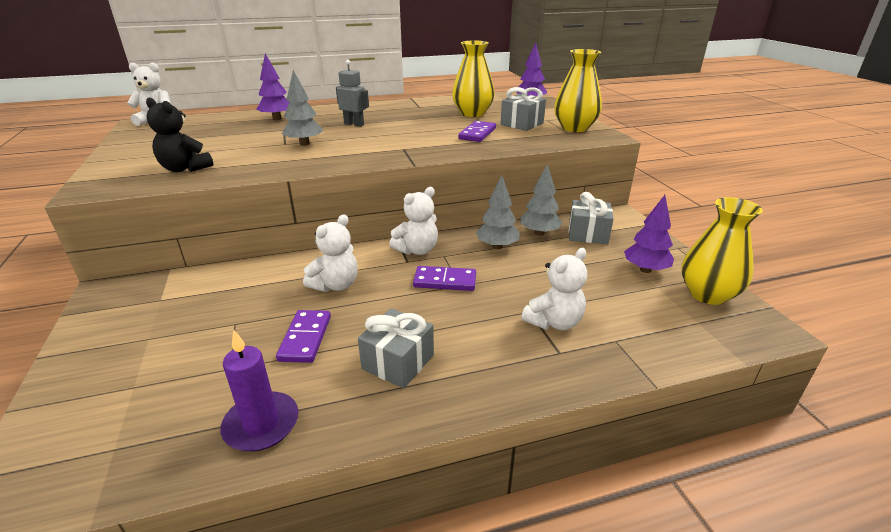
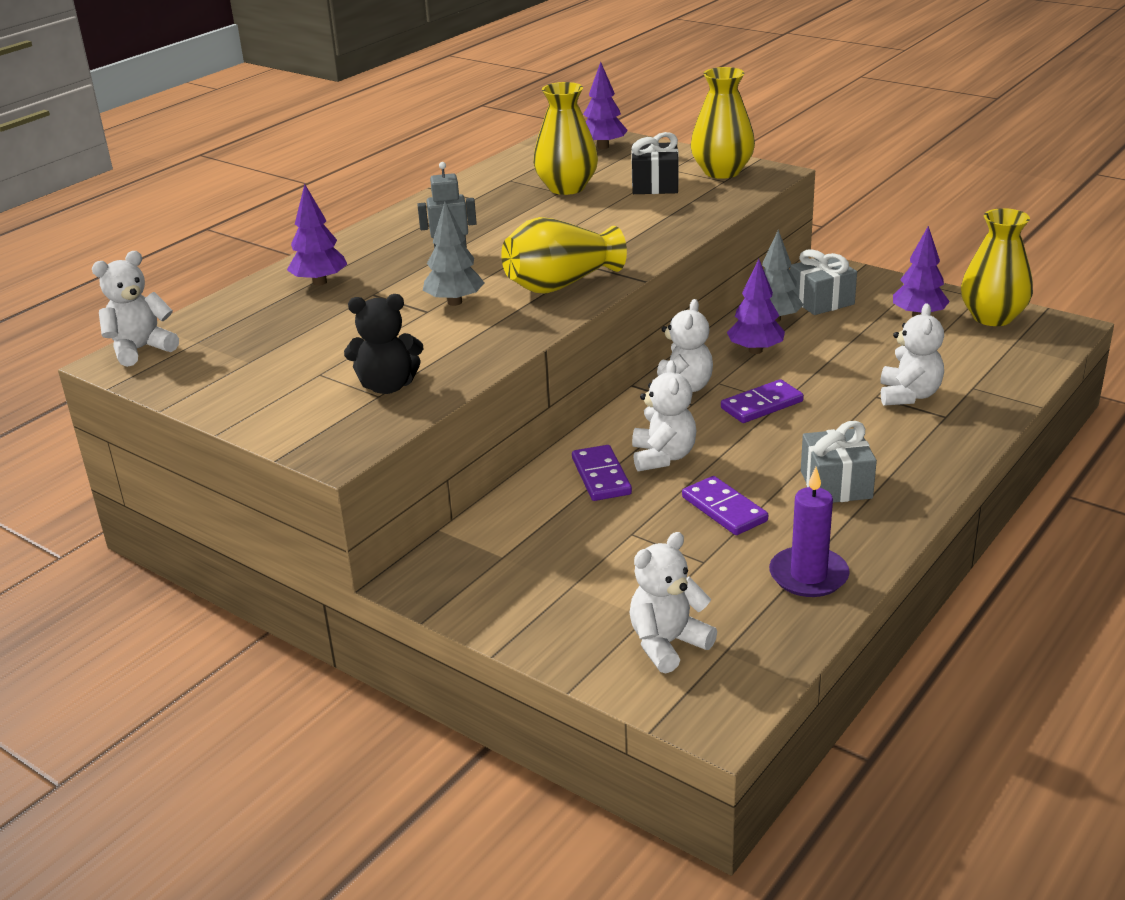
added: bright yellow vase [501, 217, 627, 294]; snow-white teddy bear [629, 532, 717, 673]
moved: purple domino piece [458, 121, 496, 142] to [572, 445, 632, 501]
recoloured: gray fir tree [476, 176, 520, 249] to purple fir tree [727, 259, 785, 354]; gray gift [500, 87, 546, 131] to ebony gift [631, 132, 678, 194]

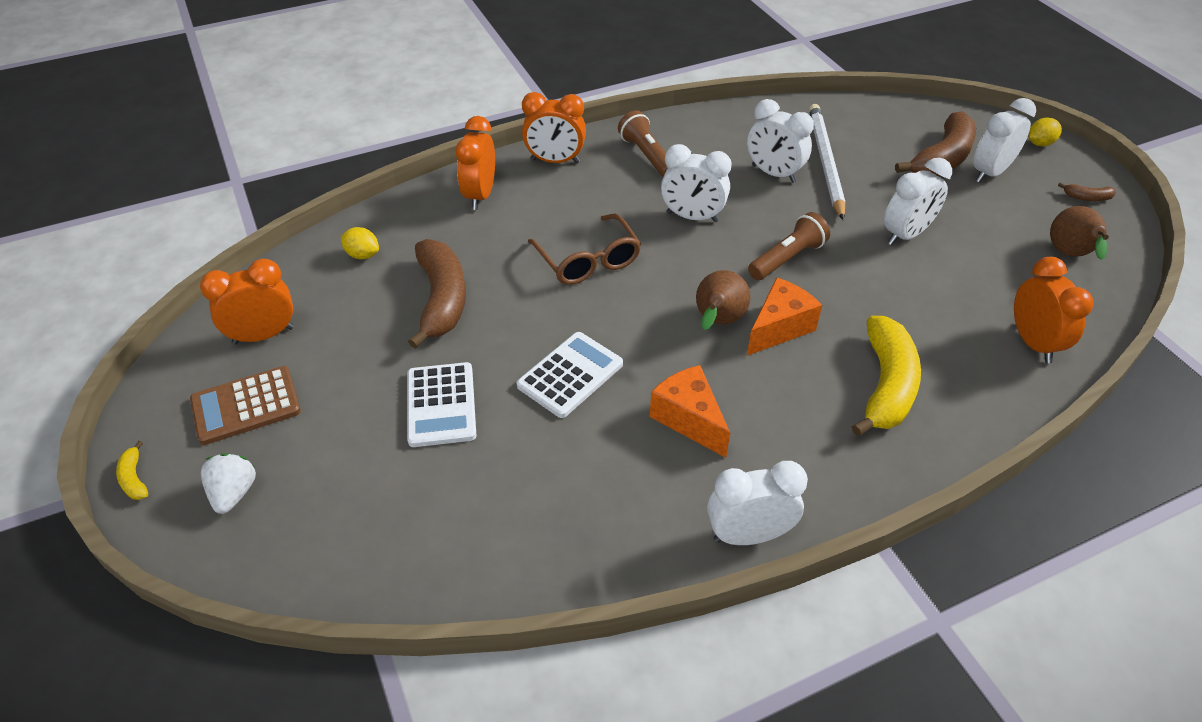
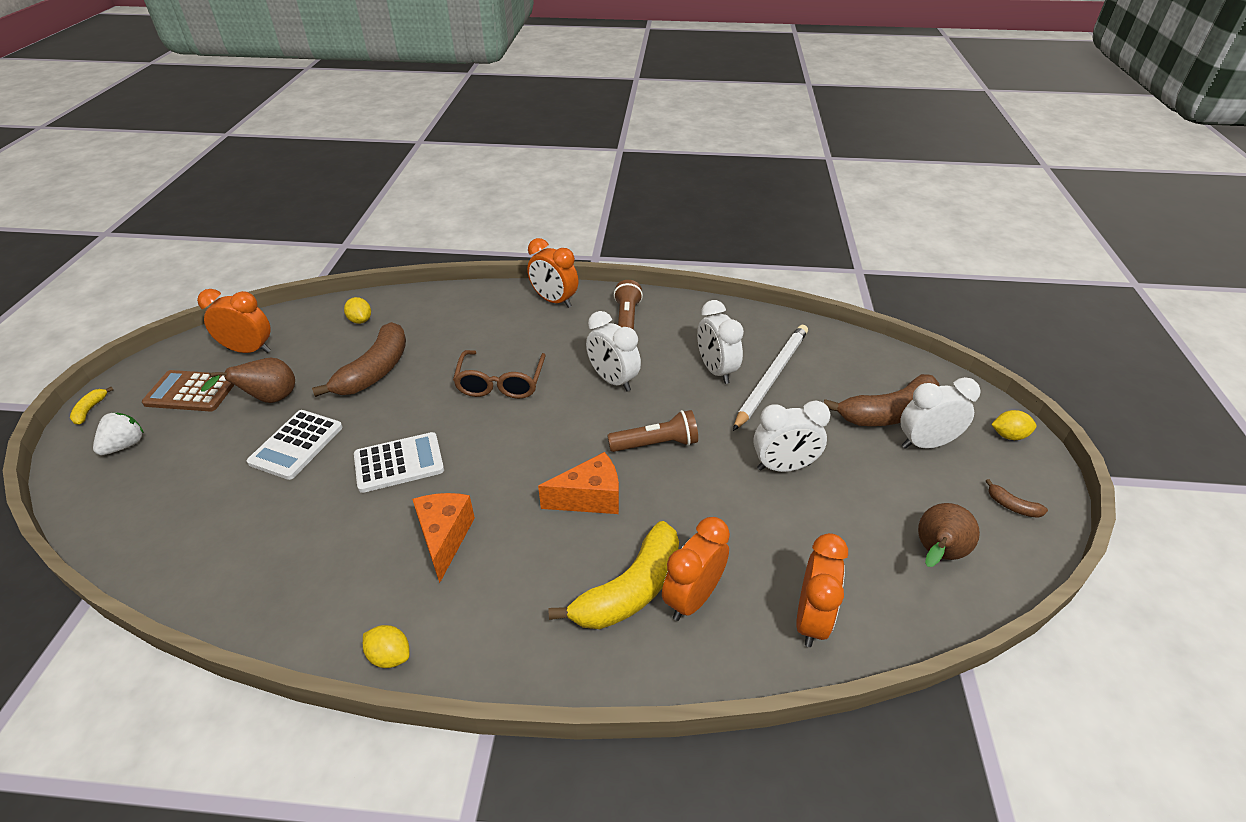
moved: orange-coloured clock [455, 116, 495, 210] to [662, 517, 730, 621]; russet toy pear [696, 270, 751, 330] to [201, 358, 295, 403]
replaced: snow-white clock [707, 461, 808, 545] to bright yellow toy lemon [363, 625, 409, 668]

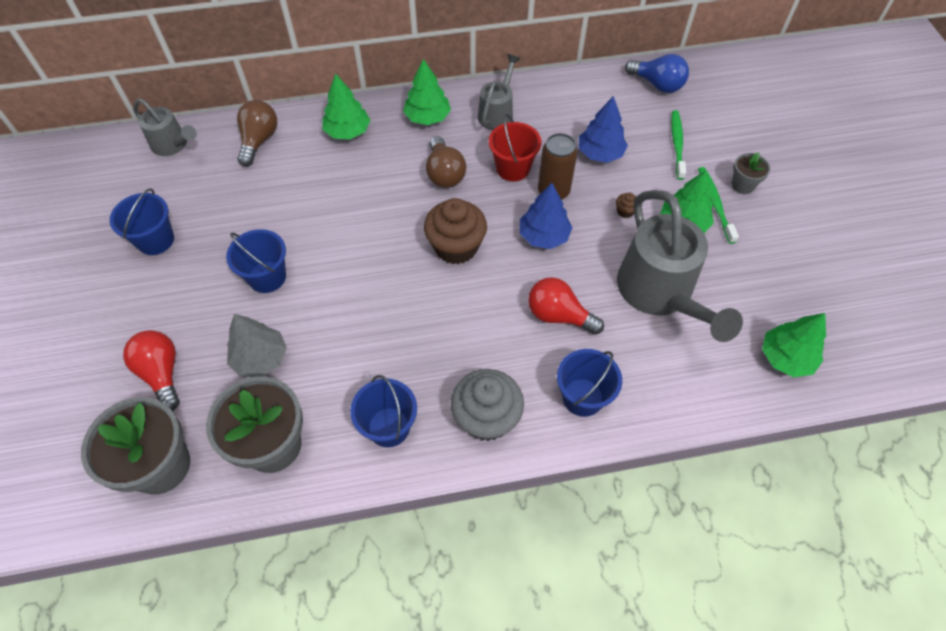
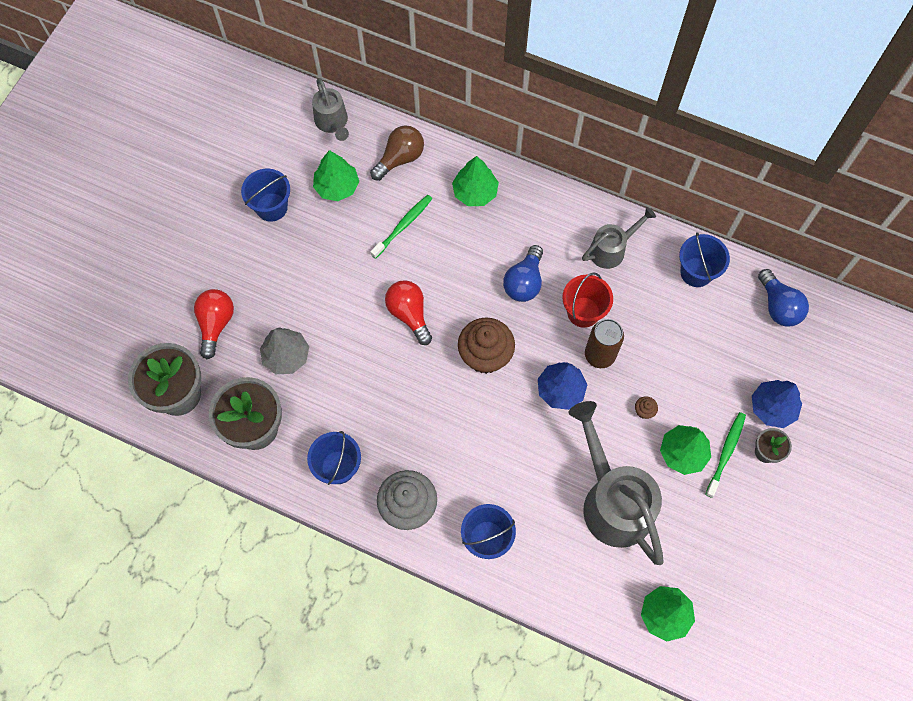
moved: royal blue bucket [226, 229, 286, 293] to [679, 232, 730, 287]; leaf-green fir tree [403, 59, 451, 125] to [313, 150, 359, 201]; red bulb [528, 277, 604, 335] to [385, 280, 432, 345]; royal blue fir tree [579, 96, 628, 163] to [752, 380, 802, 428]; leaf-green tooth brush [671, 110, 686, 180] to [370, 195, 432, 259]
recoloured: russet bulb [426, 136, 466, 188] to royal blue bulb [503, 245, 543, 302]
turned: gray watering can [617, 190, 743, 342] = [569, 401, 664, 565] 135 degrees clockwise

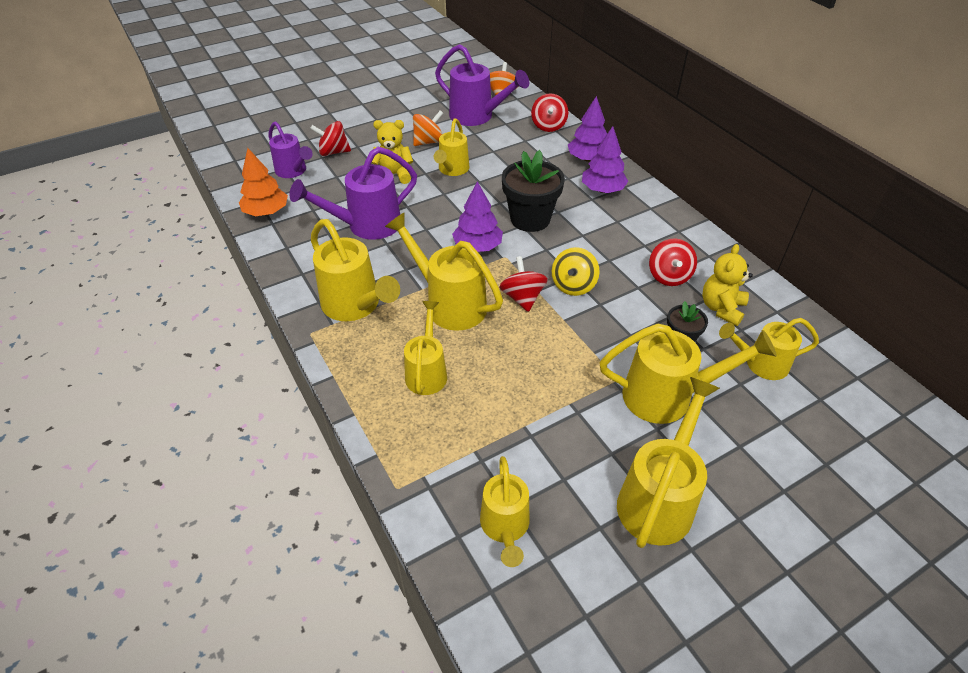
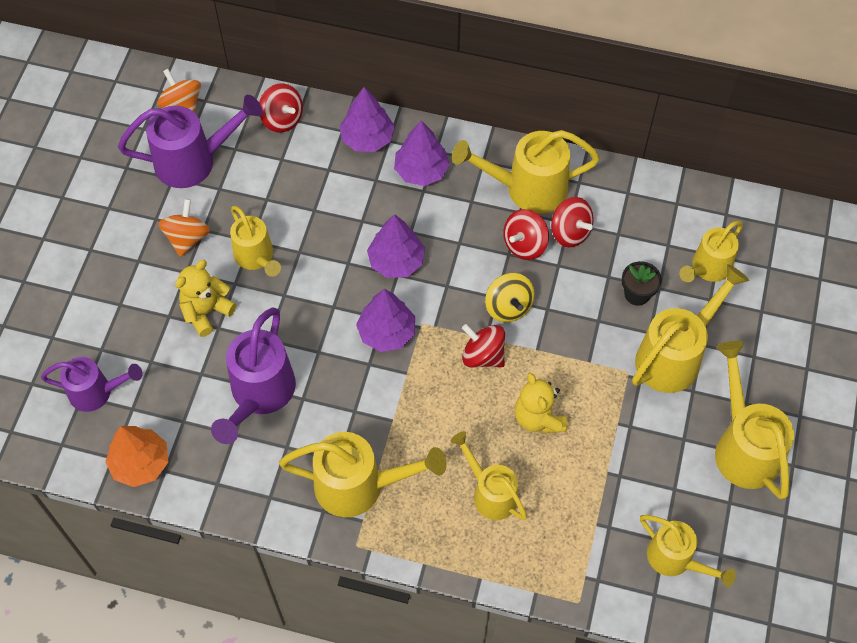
moved: red whirligig [310, 121, 351, 156] to [503, 209, 549, 260]; bright yellow watering can [385, 212, 503, 331] to [452, 130, 600, 214]; bright yellow teddy bear [702, 244, 753, 326] to [514, 372, 568, 434]
replaced: ebony potted plant [502, 150, 565, 232] to purple fir tree [367, 214, 425, 278]

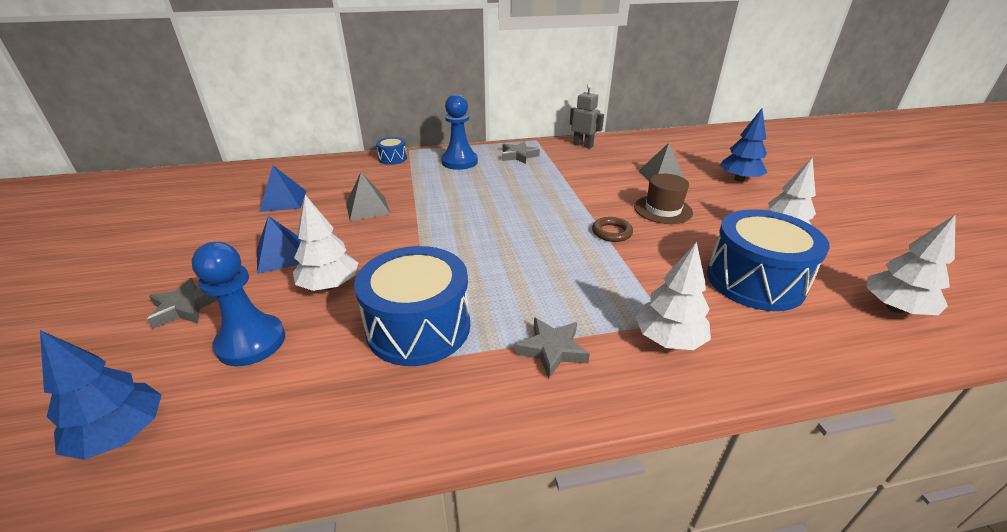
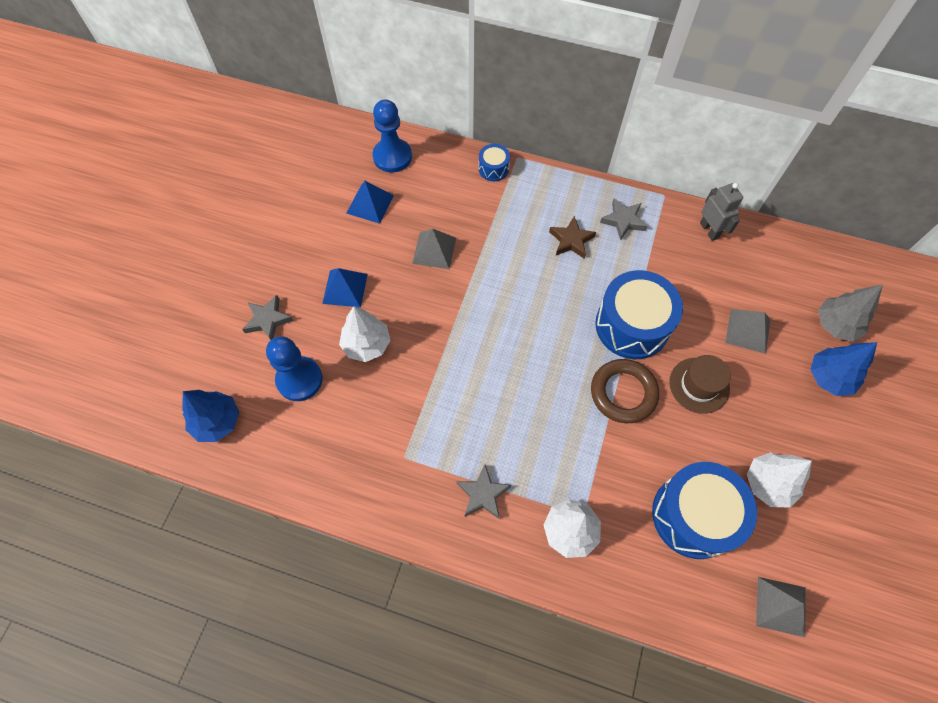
added: russet star shape [549, 216, 596, 259]; gray fir tree [818, 284, 883, 341]
moved: royal blue snare drum [354, 246, 470, 366] to [595, 270, 683, 359]; royal blue game pawn [441, 94, 478, 170] to [373, 99, 412, 173]
replaced: snow-white fir tree [866, 214, 956, 315] to gray solid pyramid [756, 577, 806, 637]
resized: russet hoop [592, 217, 633, 242] = [591, 359, 659, 423] x1.71

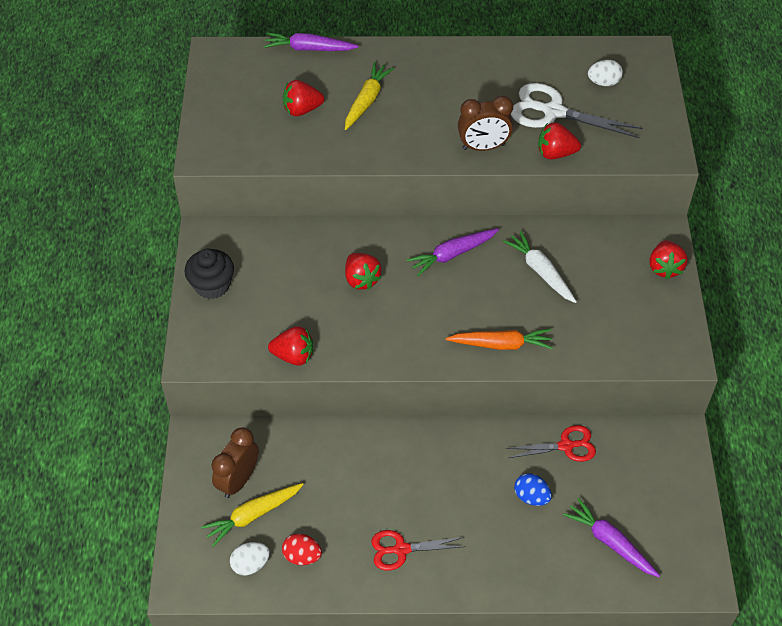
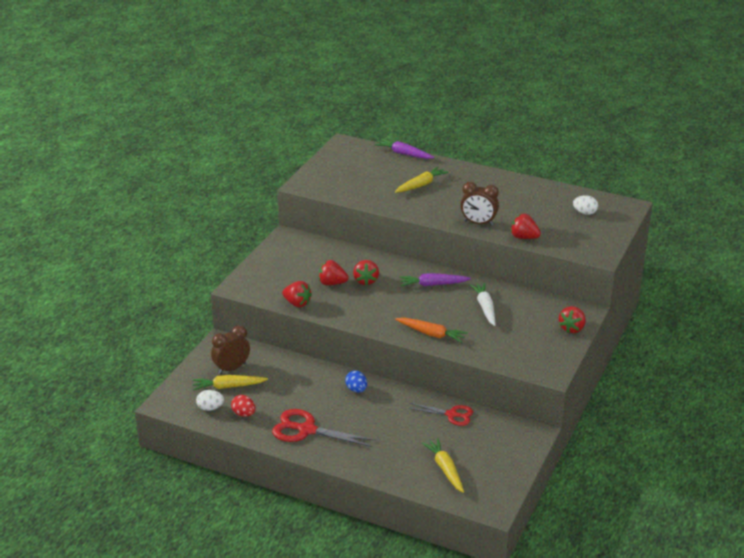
removed: ebony muffin [184, 249, 234, 299]; snow-white shears [511, 83, 643, 138]
moved: red berry [283, 80, 325, 116] to [319, 260, 349, 285]; royal blue egg [514, 473, 552, 506] to [345, 371, 367, 393]
recoloured: purple carrot [563, 498, 660, 577] to bright yellow carrot [422, 438, 464, 493]
resized: red shears [371, 530, 466, 571] = [272, 409, 376, 447] x1.57

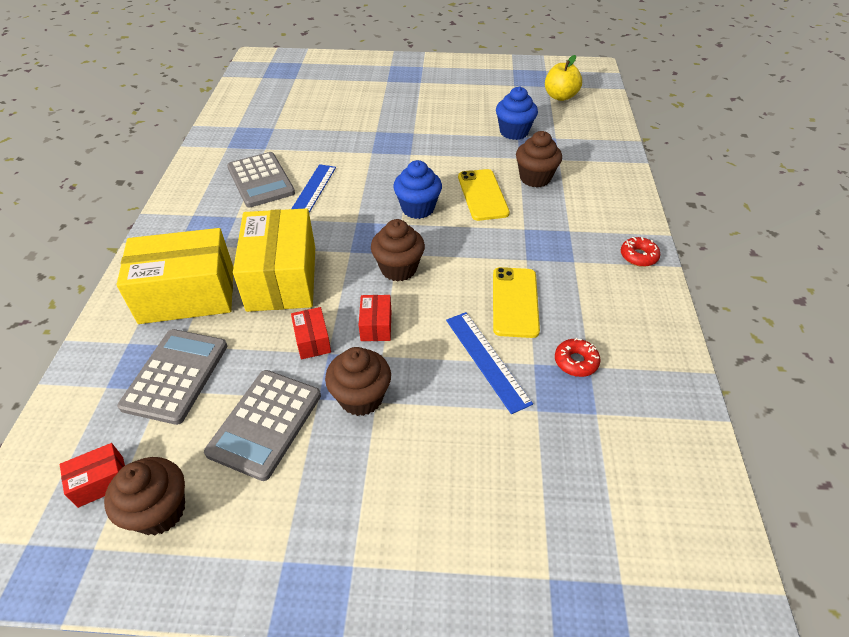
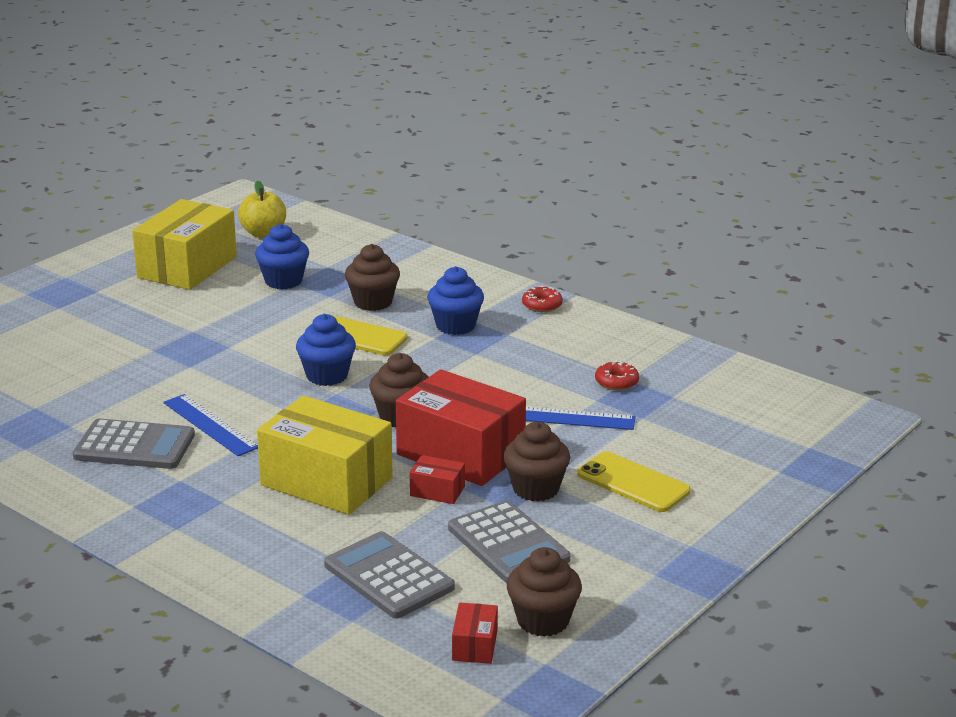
added: royal blue muffin [427, 266, 484, 335]
moved: bright yellow parcel [116, 228, 233, 324] to [132, 199, 237, 290]; bright yellow mobile phone [493, 267, 540, 338] to [577, 452, 691, 512]
resized: red parcel [359, 295, 391, 341] = [396, 369, 526, 486] x2.32

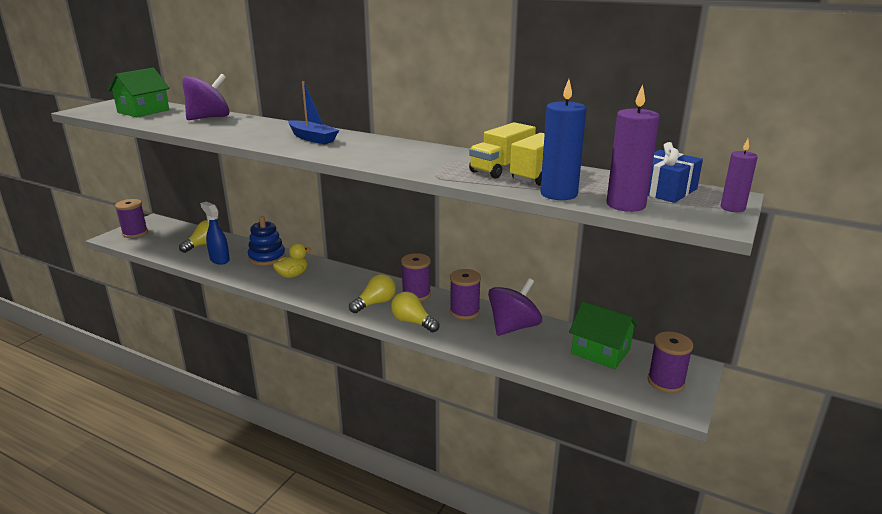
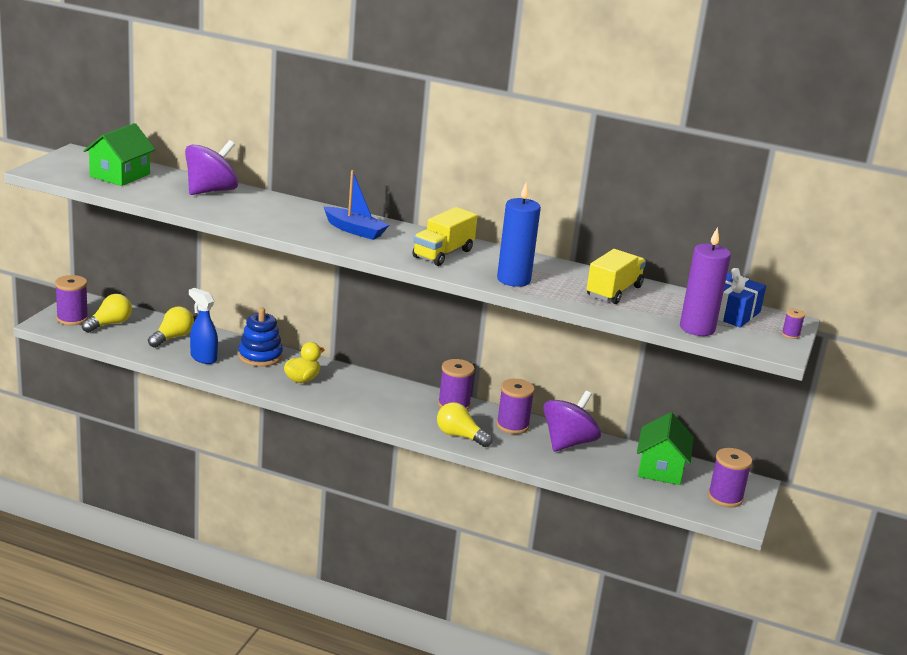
moved: bright yellow bulb [349, 274, 396, 313] to [82, 294, 132, 333]; bright yellow truck [469, 122, 536, 178] to [412, 207, 478, 266]; royal blue pillar candle [540, 79, 587, 200] to [497, 182, 541, 287]
replaced: purple pillar candle [721, 139, 758, 212] to purple reel of thread [782, 309, 805, 339]
turned: leaf-green toy house [569, 301, 638, 369] = [637, 412, 694, 485] 75 degrees clockwise

